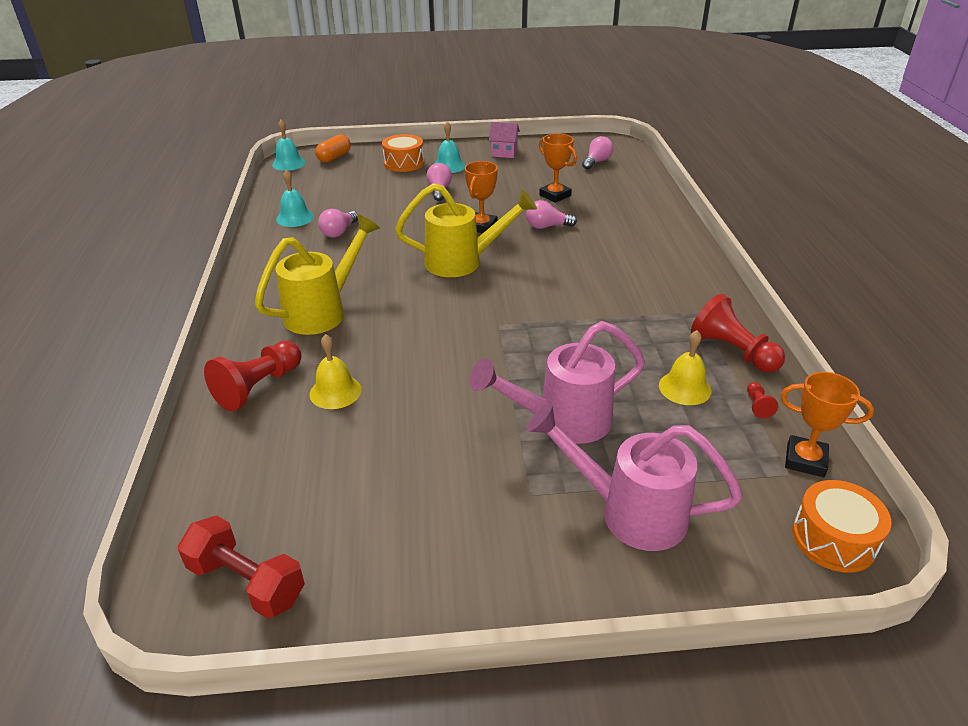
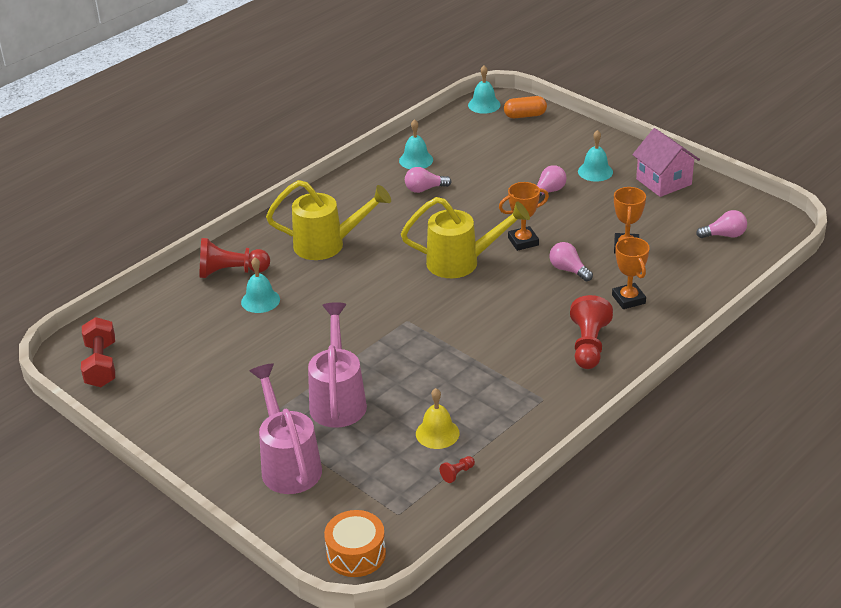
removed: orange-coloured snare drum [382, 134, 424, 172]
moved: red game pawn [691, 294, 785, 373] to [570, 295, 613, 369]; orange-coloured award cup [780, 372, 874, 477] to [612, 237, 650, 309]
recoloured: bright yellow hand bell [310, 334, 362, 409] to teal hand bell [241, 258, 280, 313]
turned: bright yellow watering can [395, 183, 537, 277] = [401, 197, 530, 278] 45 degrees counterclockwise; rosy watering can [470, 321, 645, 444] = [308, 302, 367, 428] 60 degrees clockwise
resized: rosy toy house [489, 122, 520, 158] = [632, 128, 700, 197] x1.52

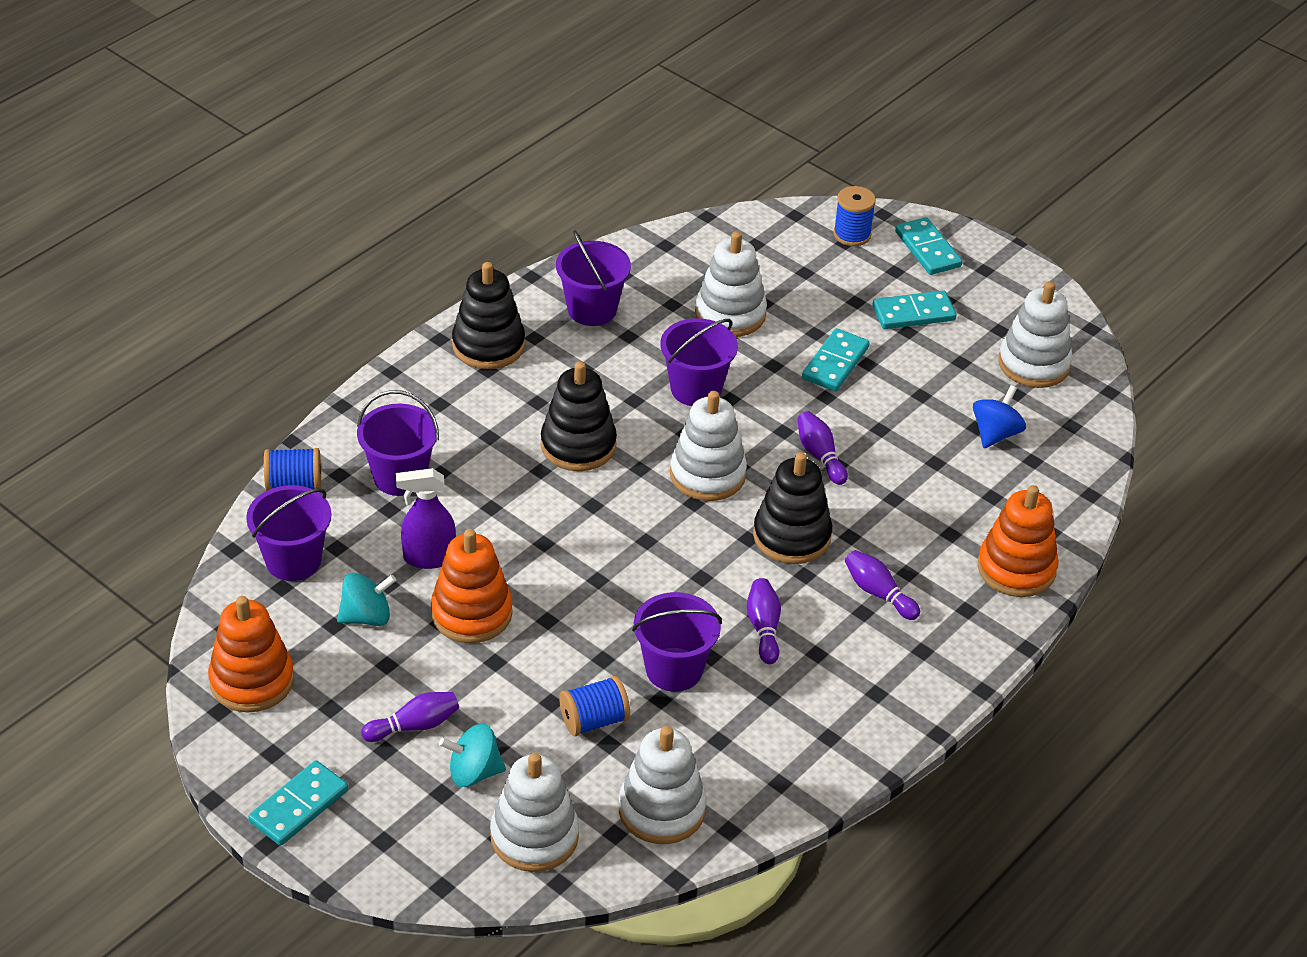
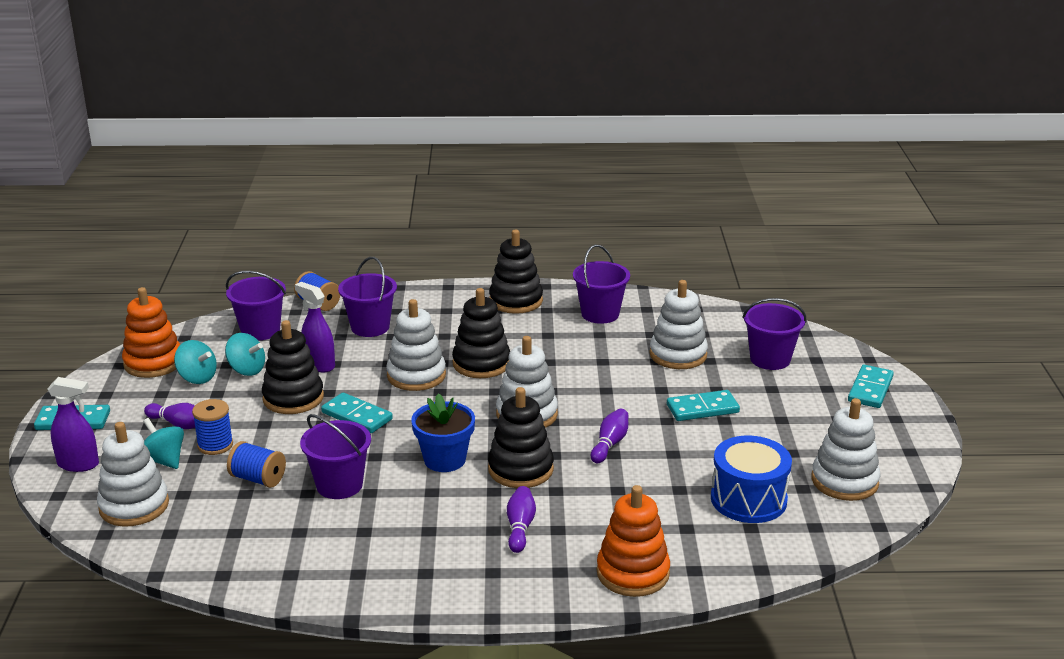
removed: purple skittle [747, 578, 781, 664]
added: purple spray bottle [47, 377, 99, 472]; teal whirligig [174, 340, 217, 384]; royal blue potted plant [411, 393, 475, 472]
moved: snow-white stacking rings [619, 726, 706, 844] to [386, 299, 446, 391]; purple bucket [660, 318, 738, 406] to [742, 298, 806, 370]; royal blue reel of thread [833, 186, 876, 246] to [192, 399, 233, 455]; teal domino piece [873, 290, 956, 329] to [321, 393, 393, 433]
replaced: royal blue whirligig [973, 385, 1026, 448] to royal blue snare drum [711, 436, 792, 523]
recoloured: orange-coloured stacking rings [431, 529, 513, 643] to ebony stacking rings [262, 320, 324, 414]

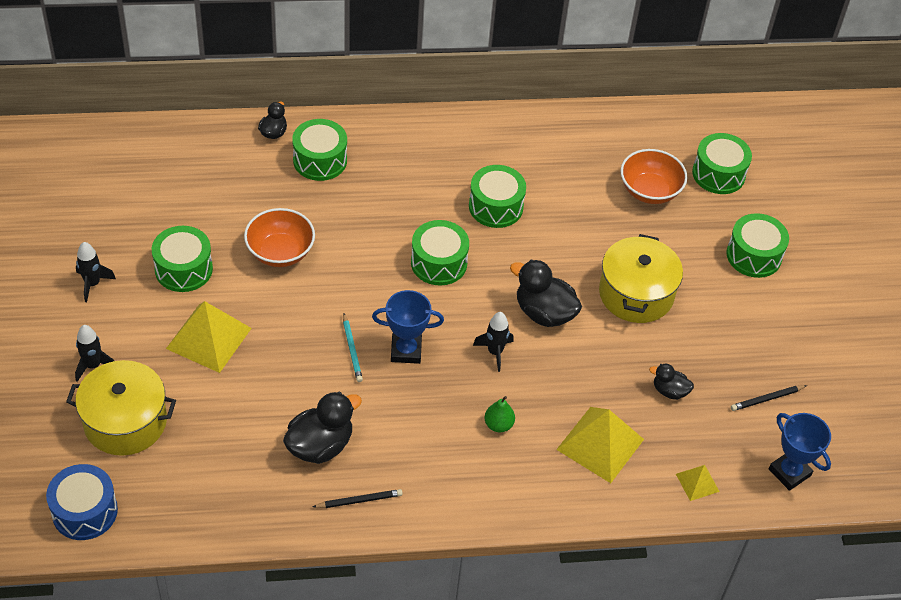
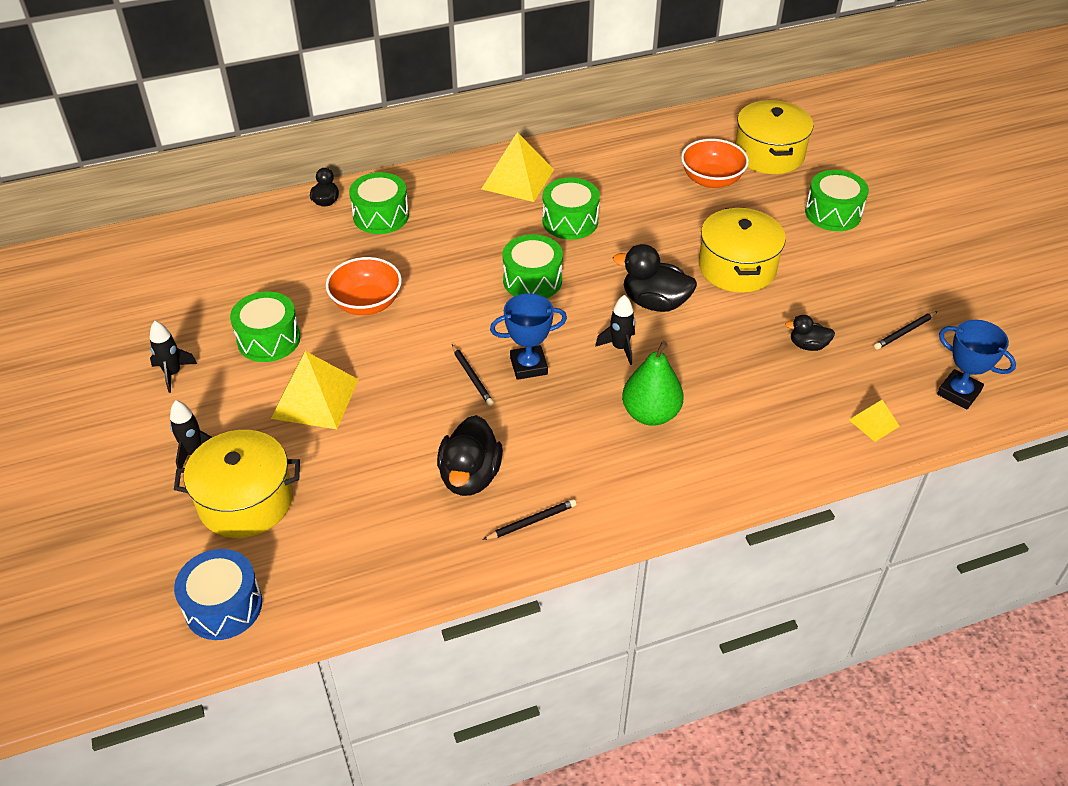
moved: bright yellow solid pyramid [556, 407, 644, 483] to [481, 132, 554, 202]
replaced: leaf-green snare drum [692, 133, 752, 194] to bright yellow pot [735, 100, 813, 174]
recoloured: teal wooden pencil [343, 313, 363, 382] to ebony wooden pencil [452, 344, 494, 406]
turned: ebony rubber duck [283, 391, 362, 464] = [437, 415, 503, 496] 150 degrees clockwise
resized: leaf-green toy pear [484, 396, 515, 433] = [622, 341, 684, 426] x1.81

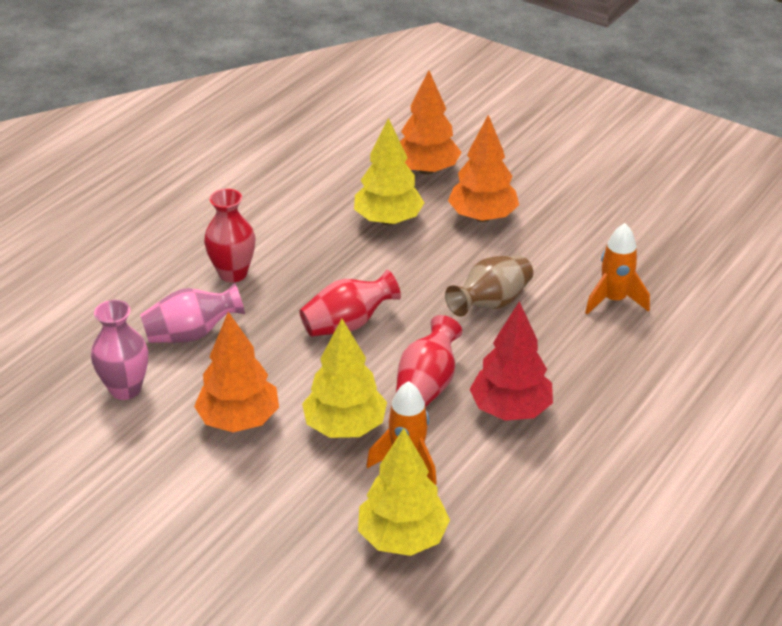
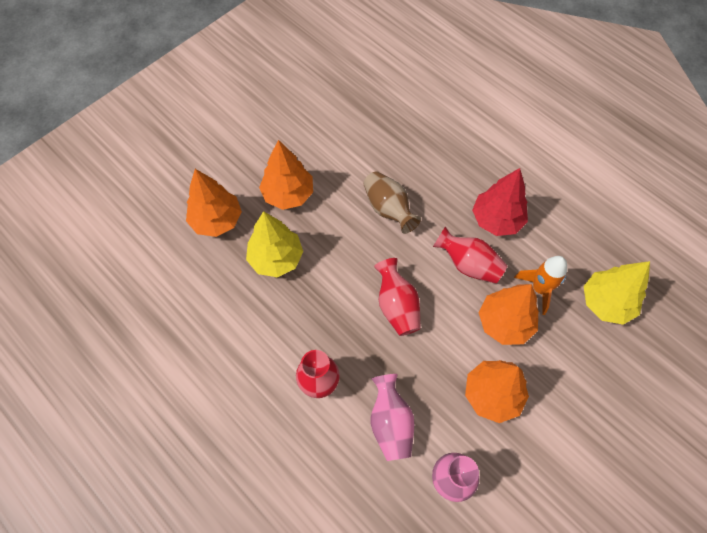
removed: orange-coloured rocket [585, 223, 650, 315]
recoloured: bright yellow fir tree [302, 319, 387, 438] to orange-coloured fir tree [479, 284, 539, 345]

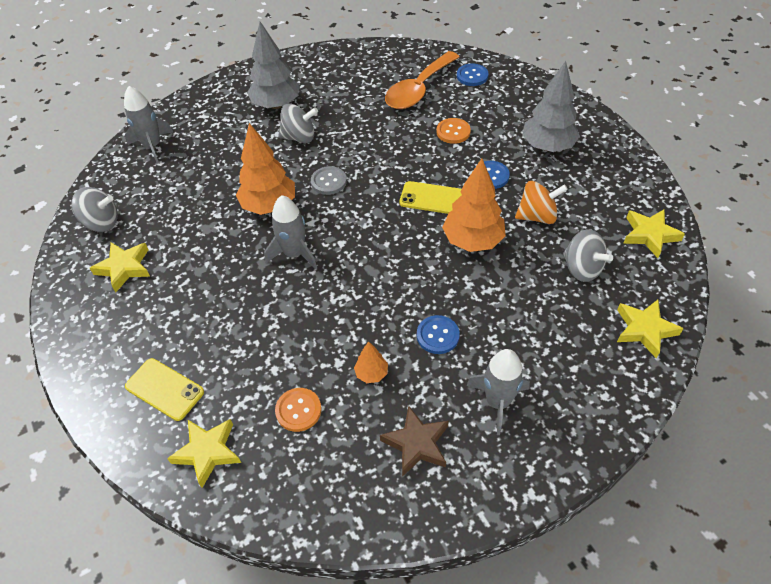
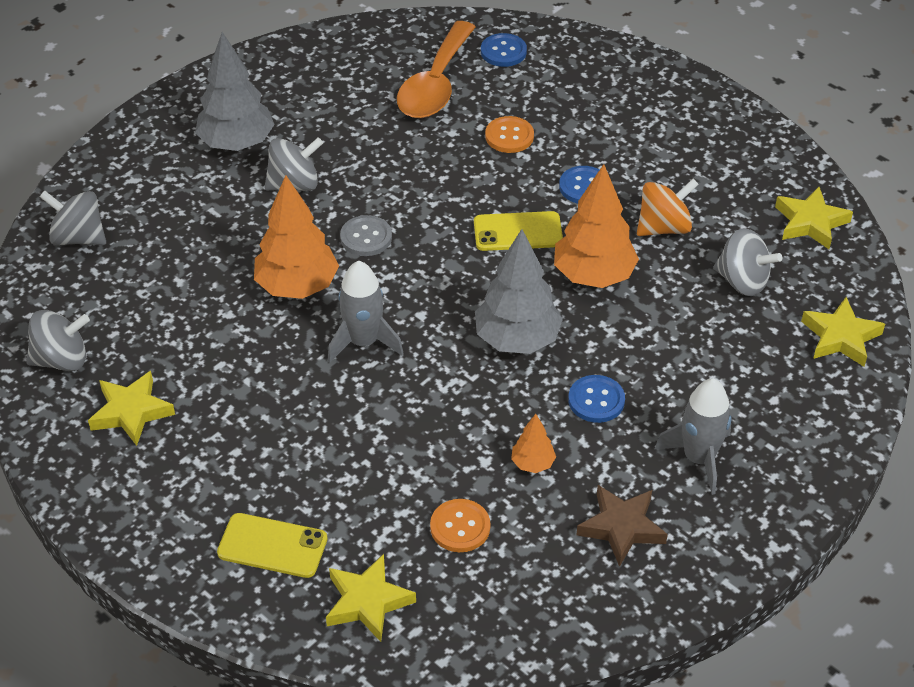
moved: gray fir tree [523, 61, 580, 152] to [475, 229, 563, 354]
replaced: gray rocket [124, 86, 173, 163] to gray whirligig [39, 190, 106, 245]

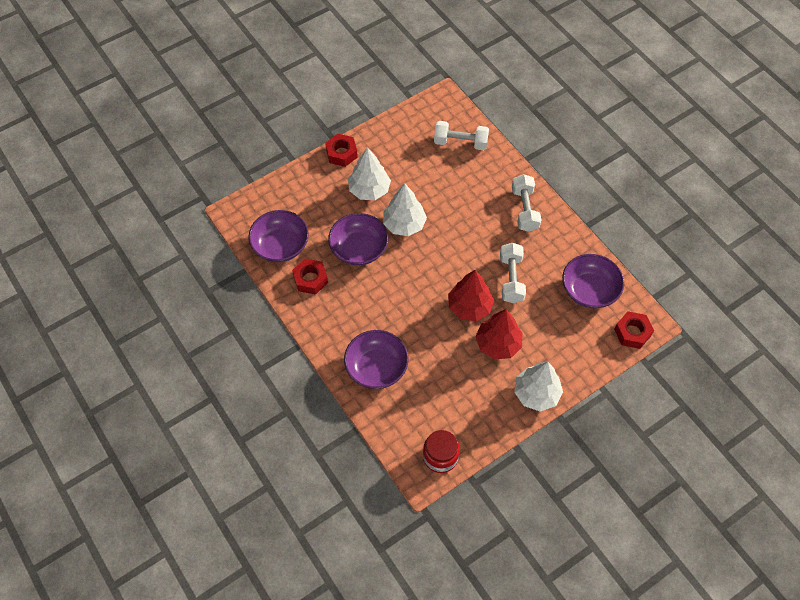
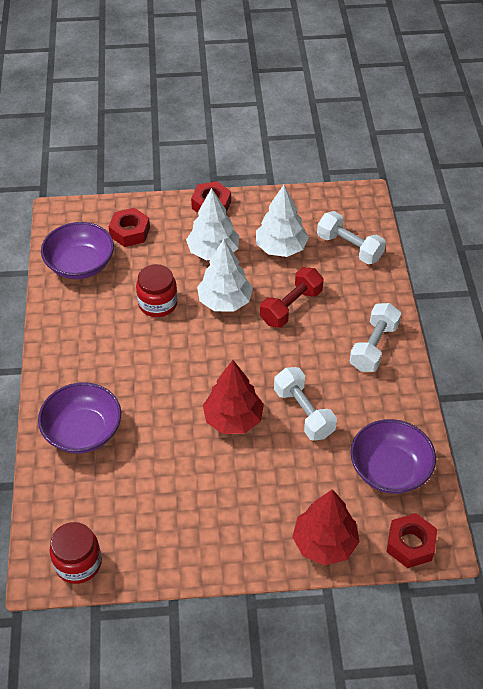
added: red free weight [260, 267, 324, 328]
moved: red hexagon nut [292, 259, 328, 295] to [109, 208, 150, 247]; red fir tree [475, 309, 522, 359] to [292, 489, 360, 565]; snow-white fir tree [514, 361, 563, 412] to [256, 185, 309, 257]
replaced: purple serving bowl [328, 213, 388, 266] to red jam jar [136, 264, 178, 317]
turned: snow-white free weight [500, 243, 526, 303] = [274, 367, 337, 441] 60 degrees counterclockwise

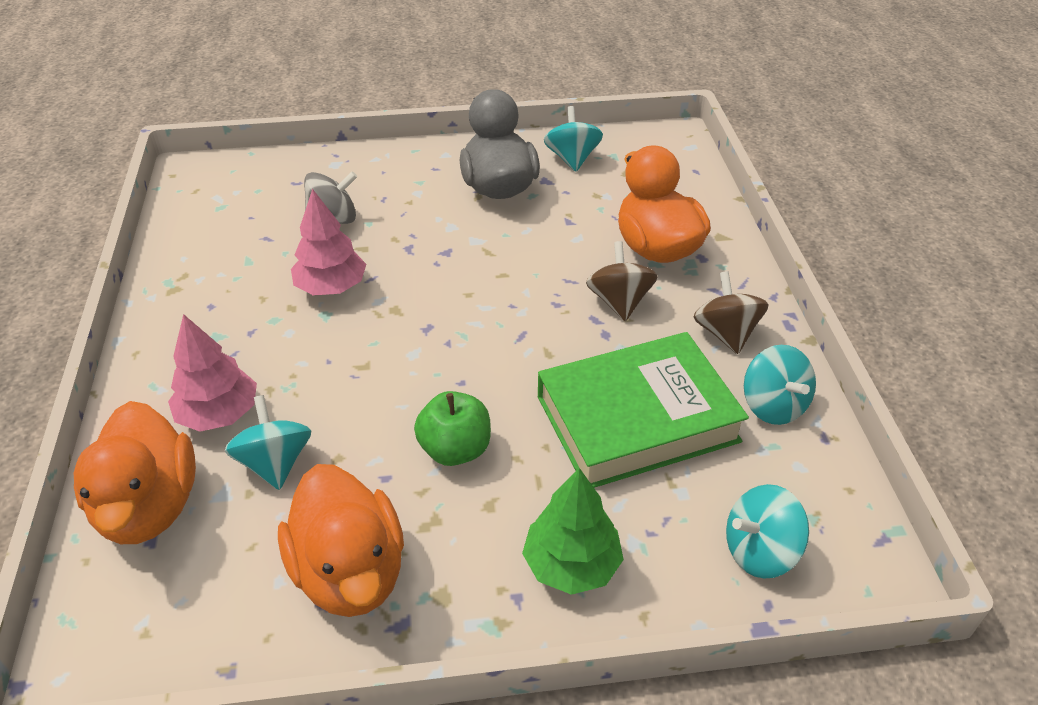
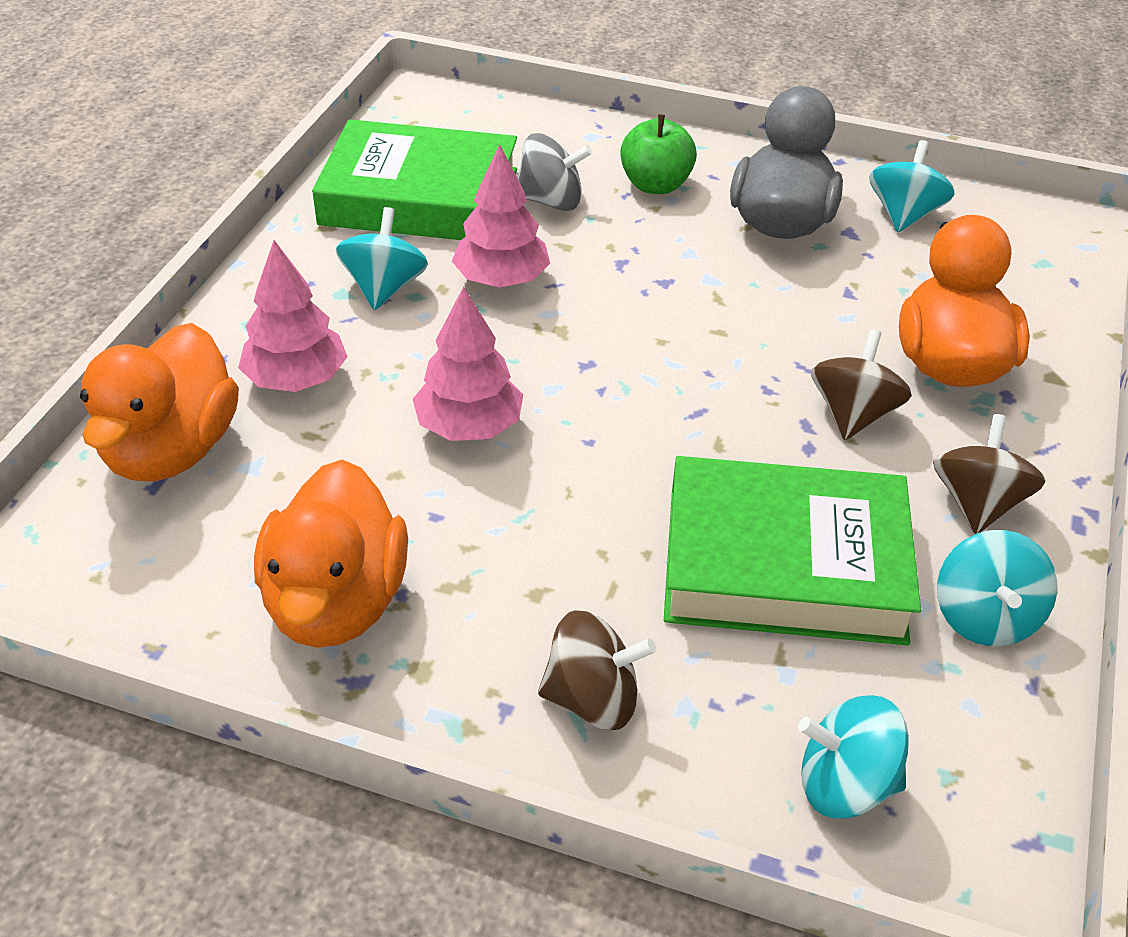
added: leaf-green hardcover [312, 119, 517, 240]; rosy fir tree [413, 286, 523, 441]
moved: teal whirligig [225, 395, 311, 490] to [336, 207, 428, 310]; leaf-green apple [414, 391, 491, 466] to [620, 114, 697, 194]
replaced: leaf-green fir tree [522, 468, 624, 595] to russet whirligig [538, 610, 656, 730]

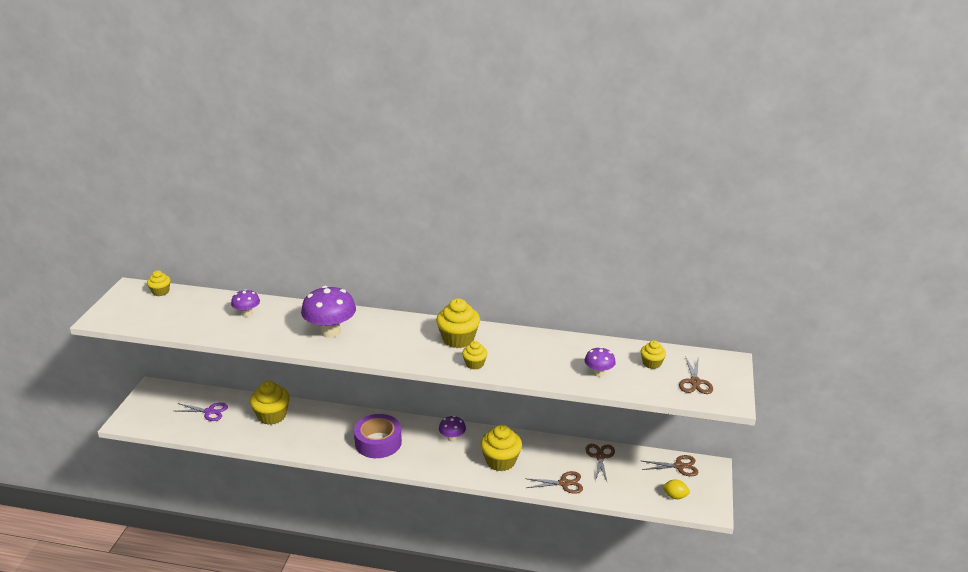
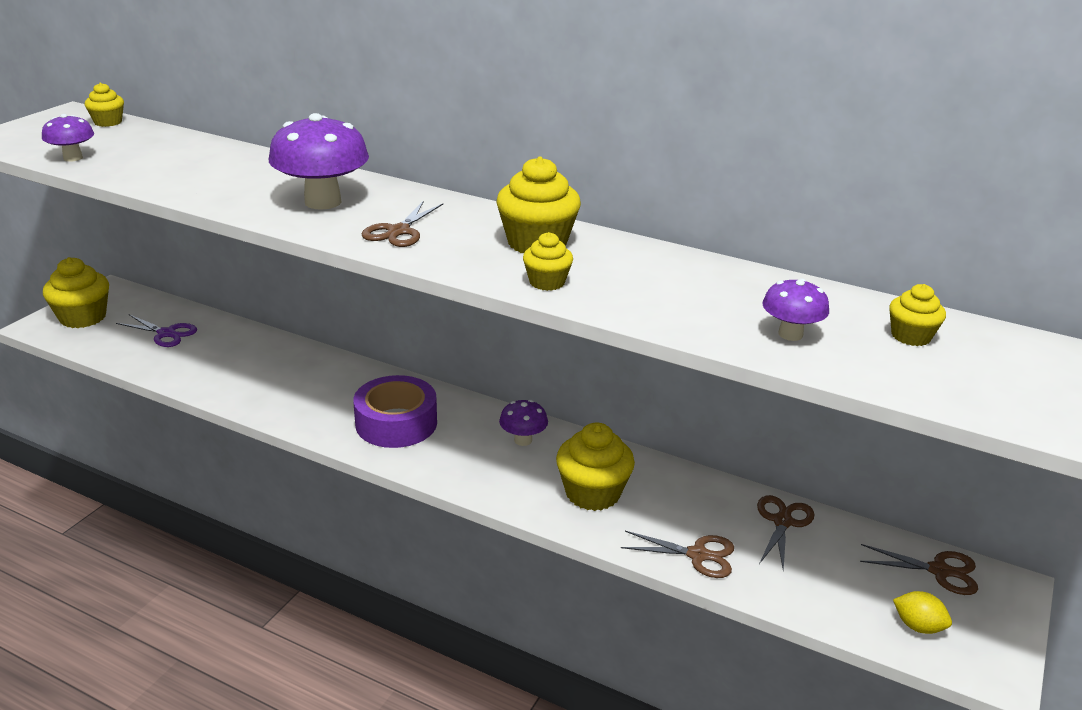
moved: purple mushroom [231, 289, 260, 317] to [42, 114, 94, 161]; bright yellow muffin [250, 381, 290, 425] to [43, 257, 109, 328]; russet shears [679, 356, 713, 394] to [362, 201, 443, 247]

